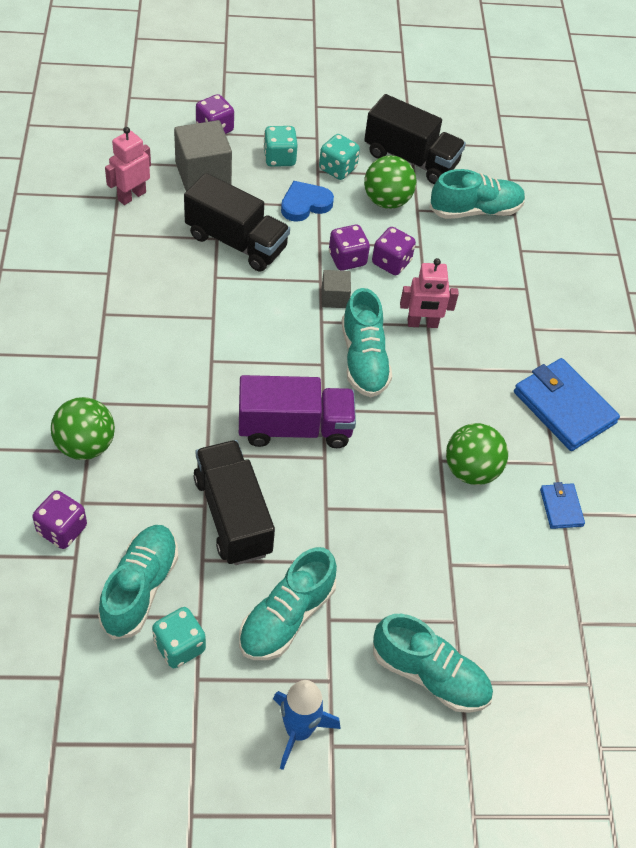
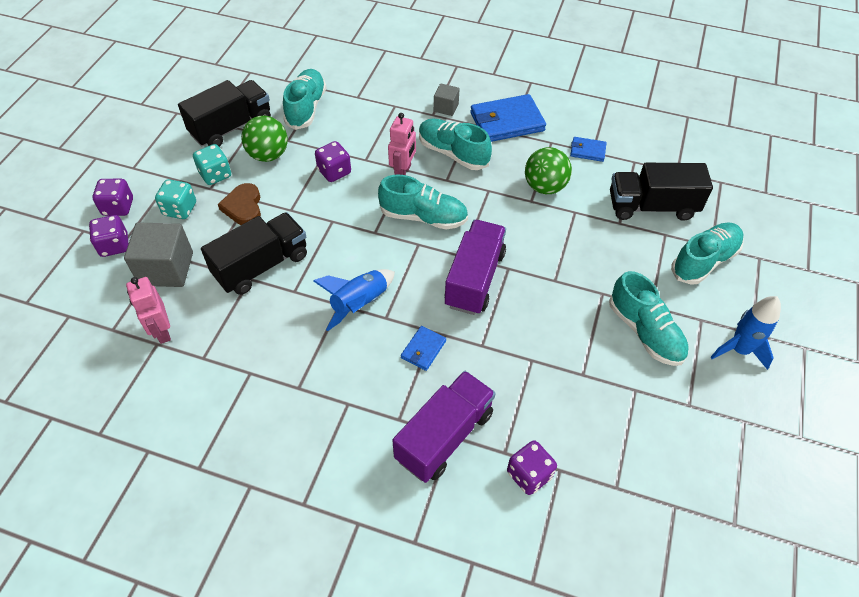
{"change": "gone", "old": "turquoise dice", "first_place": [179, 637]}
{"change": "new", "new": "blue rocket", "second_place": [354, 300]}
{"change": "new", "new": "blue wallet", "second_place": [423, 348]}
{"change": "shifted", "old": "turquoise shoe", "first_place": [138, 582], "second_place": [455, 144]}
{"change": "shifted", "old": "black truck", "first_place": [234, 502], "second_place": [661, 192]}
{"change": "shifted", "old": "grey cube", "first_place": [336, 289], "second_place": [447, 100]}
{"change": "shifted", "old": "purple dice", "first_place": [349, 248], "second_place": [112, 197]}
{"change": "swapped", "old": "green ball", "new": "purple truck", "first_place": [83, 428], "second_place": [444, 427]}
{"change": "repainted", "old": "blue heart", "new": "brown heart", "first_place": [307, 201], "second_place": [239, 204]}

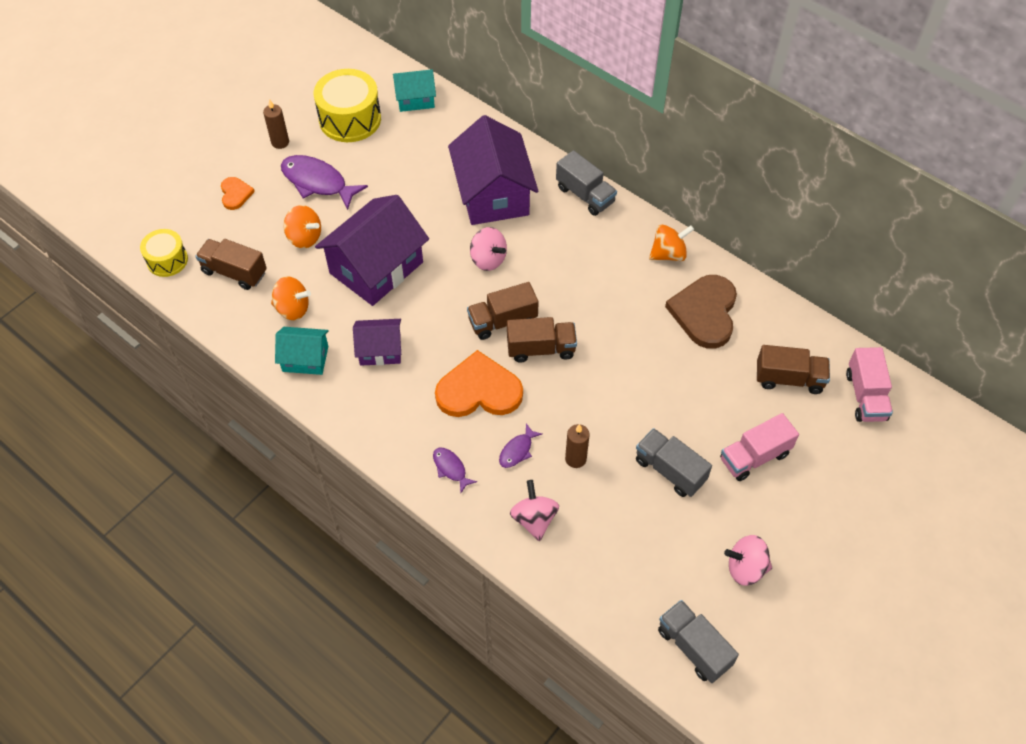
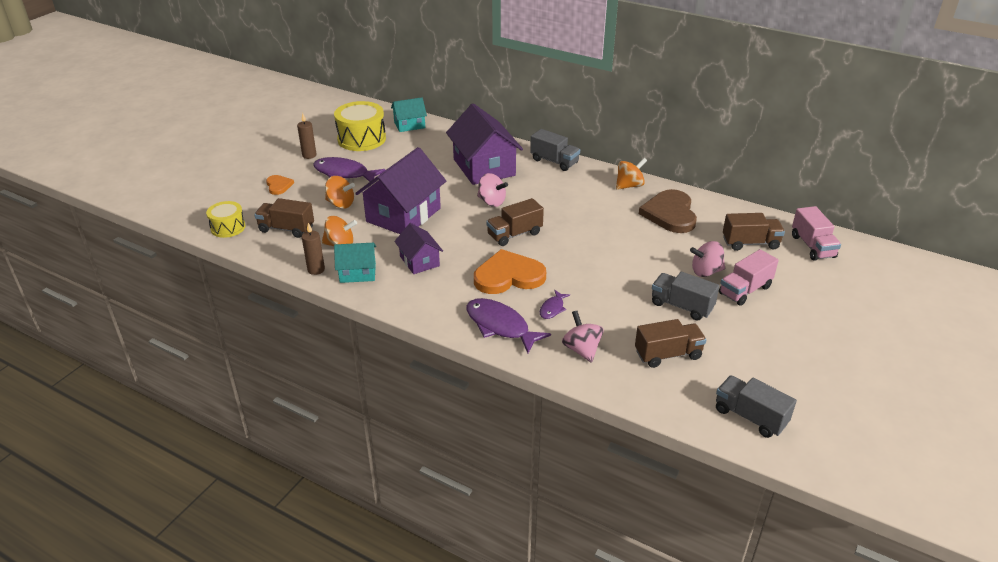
{"change": "shifted", "old": "brown truck", "first_place": [542, 340], "second_place": [670, 343]}
{"change": "shifted", "old": "brown candle", "first_place": [577, 446], "second_place": [313, 249]}
{"change": "shifted", "old": "pink spinning top", "first_place": [748, 560], "second_place": [707, 259]}
{"change": "rotated", "old": "purple house", "first_place": [377, 342], "second_place": [418, 248], "degrees": 75}
{"change": "scaled", "old": "purple fish", "first_place": [455, 470], "second_place": [508, 325], "factor": 1.97}

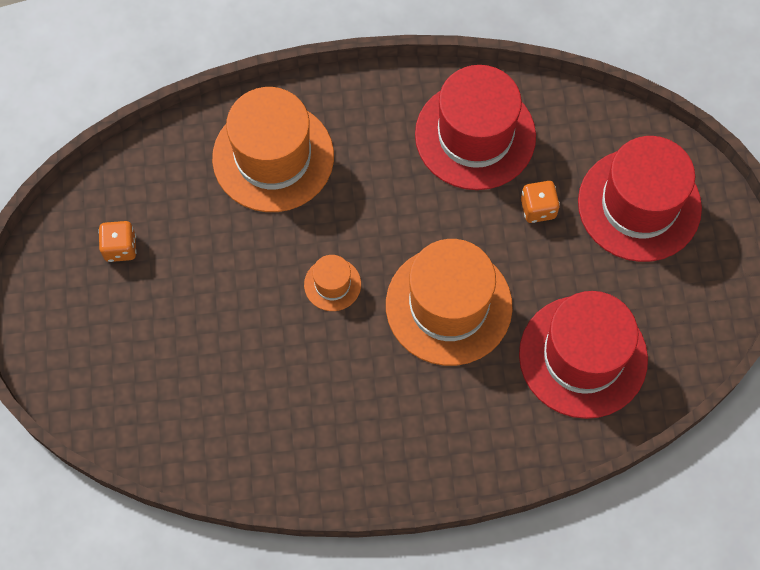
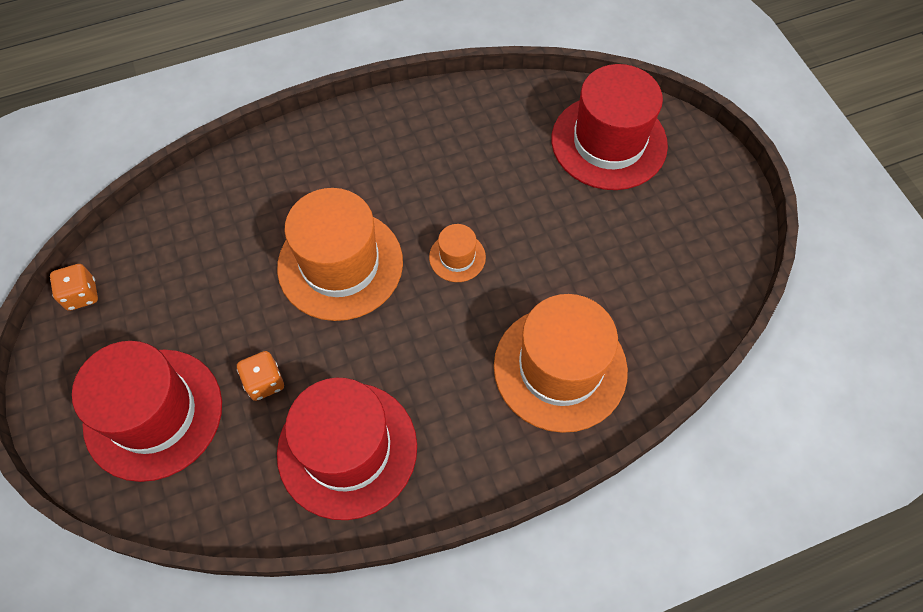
{"change": "shifted", "old": "orange dice", "first_place": [117, 241], "second_place": [74, 287]}
{"change": "shifted", "old": "red hat", "first_place": [583, 355], "second_place": [610, 127]}

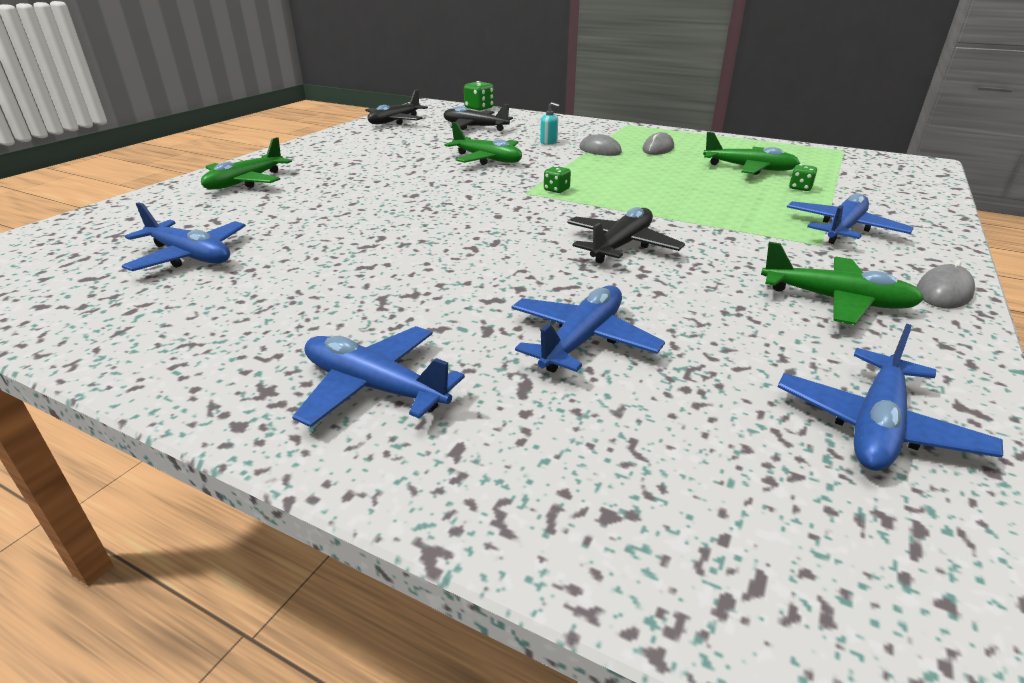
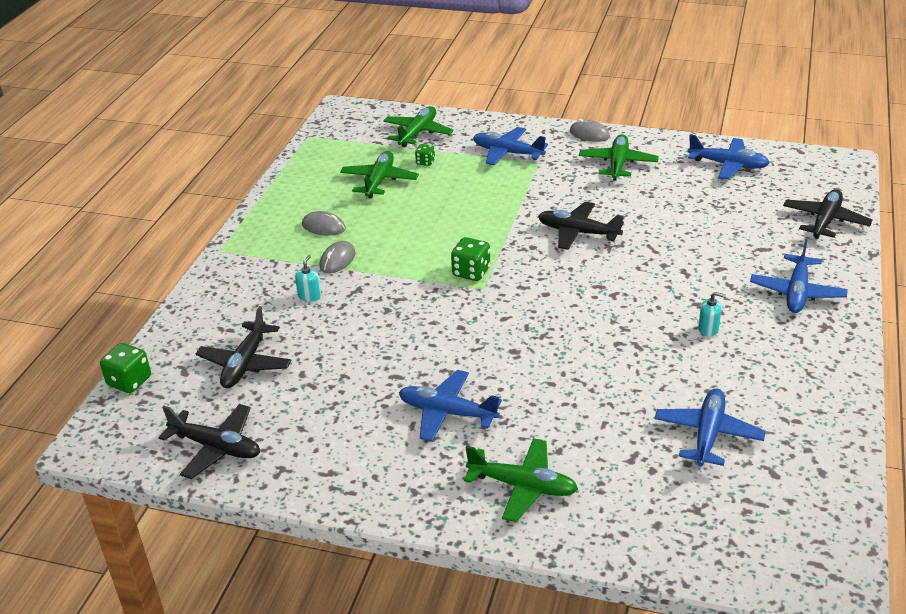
{"change": "new", "new": "turquoise soap dispenser", "second_place": [712, 314]}
{"change": "new", "new": "black plane", "second_place": [828, 214]}
{"change": "shifted", "old": "green plane", "first_place": [483, 143], "second_place": [418, 126]}
{"change": "shifted", "old": "blue plane", "first_place": [588, 329], "second_place": [450, 406]}
{"change": "scaled", "old": "green dice", "first_place": [557, 179], "second_place": [470, 259], "factor": 1.66}

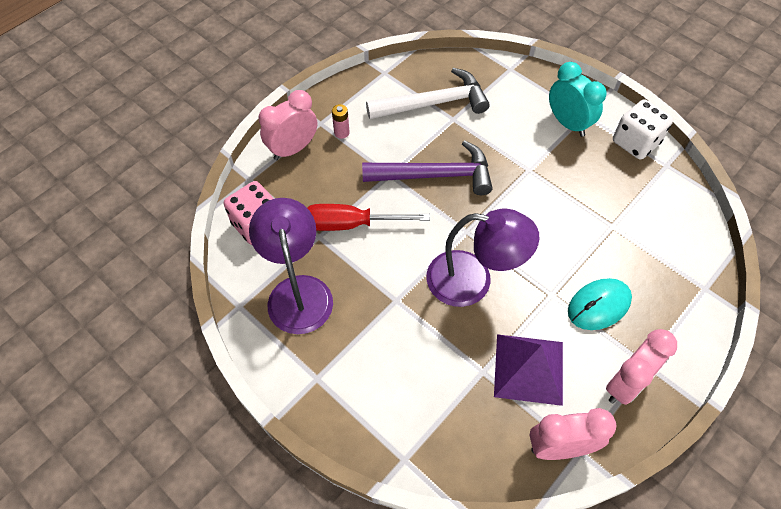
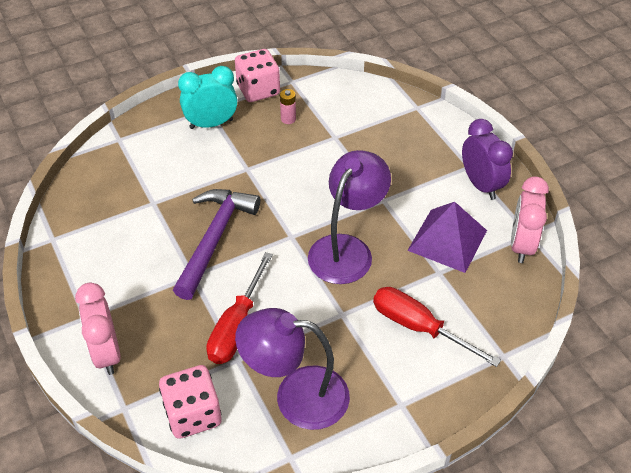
{"change": "gone", "old": "white hammer", "first_place": [428, 93]}
{"change": "gone", "old": "turquoise mouse", "first_place": [600, 304]}
{"change": "new", "new": "red screwdriver", "second_place": [437, 327]}
{"change": "shifted", "old": "pink battery", "first_place": [340, 121], "second_place": [288, 106]}
{"change": "repainted", "old": "pink clock", "new": "purple clock", "first_place": [641, 367], "second_place": [487, 159]}
{"change": "repainted", "old": "white dice", "new": "pink dice", "first_place": [643, 129], "second_place": [257, 75]}

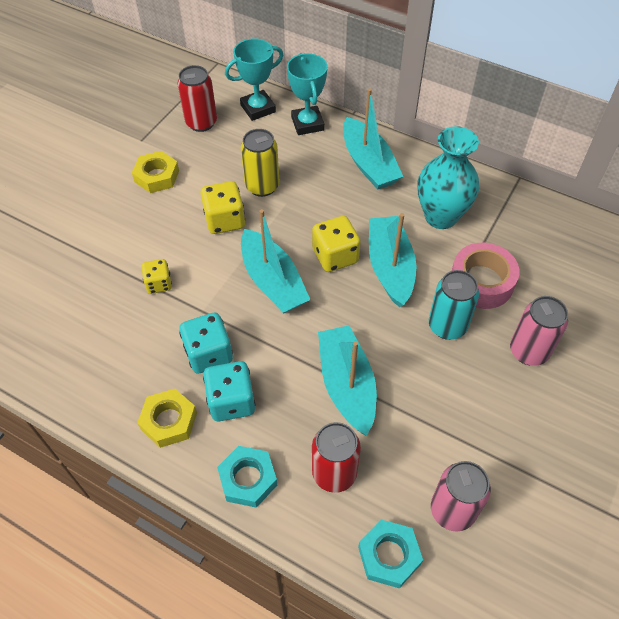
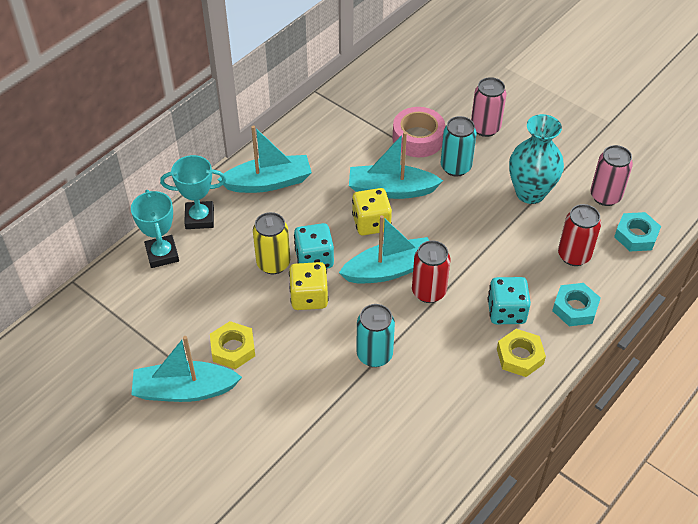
{"change": "shifted", "old": "red can", "first_place": [197, 98], "second_place": [431, 271]}
{"change": "shifted", "old": "turquoise dice", "first_place": [206, 343], "second_place": [314, 246]}
{"change": "shifted", "old": "turquoise boat", "first_place": [347, 381], "second_place": [186, 369]}
{"change": "shifted", "old": "turquoise vase", "first_place": [448, 177], "second_place": [536, 159]}
{"change": "swapped", "old": "yellow dice", "new": "turquoise can", "first_place": [156, 276], "second_place": [375, 335]}

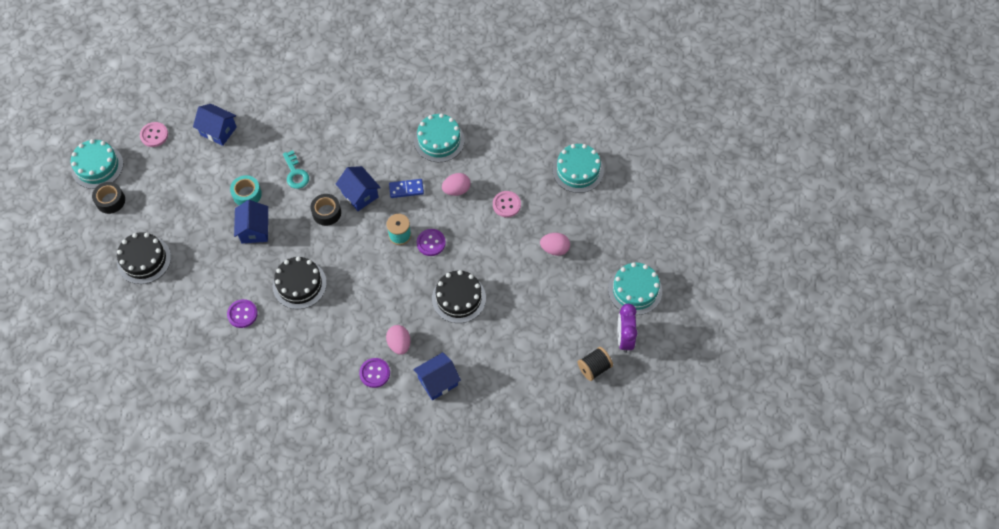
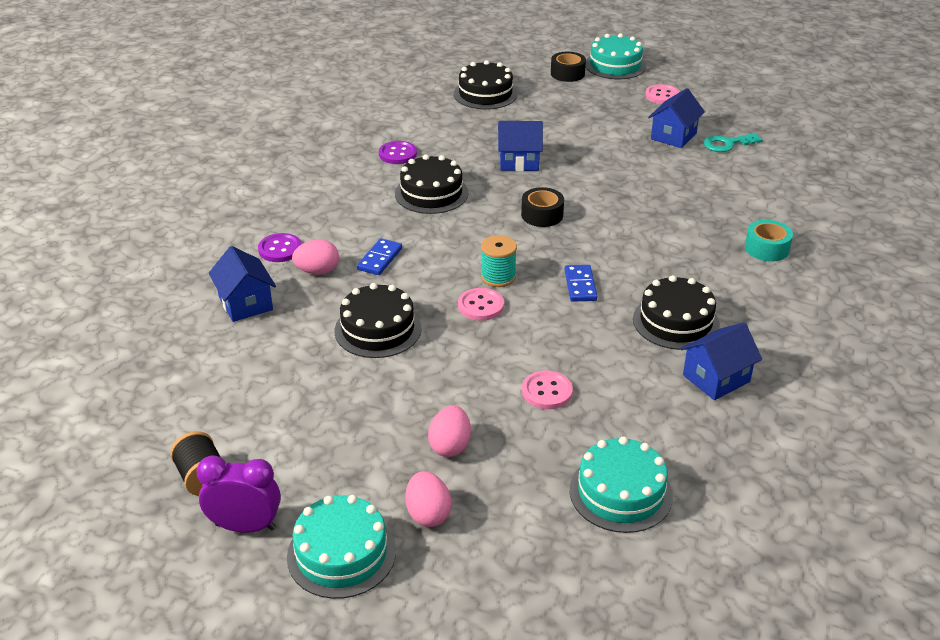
{"change": "new", "new": "blue domino", "second_place": [379, 256]}
{"change": "shifted", "old": "turquoise tape", "first_place": [246, 190], "second_place": [769, 241]}
{"change": "shifted", "old": "turquoise key", "first_place": [296, 169], "second_place": [733, 142]}
{"change": "shifted", "old": "blue house", "first_place": [358, 188], "second_place": [721, 361]}
{"change": "shifted", "old": "pink egg", "first_place": [456, 184], "second_place": [428, 499]}
{"change": "repainted", "old": "turquoise cake", "new": "black cake", "first_place": [439, 137], "second_place": [676, 312]}
{"change": "repainted", "old": "purple button", "new": "pink button", "first_place": [431, 242], "second_place": [481, 304]}

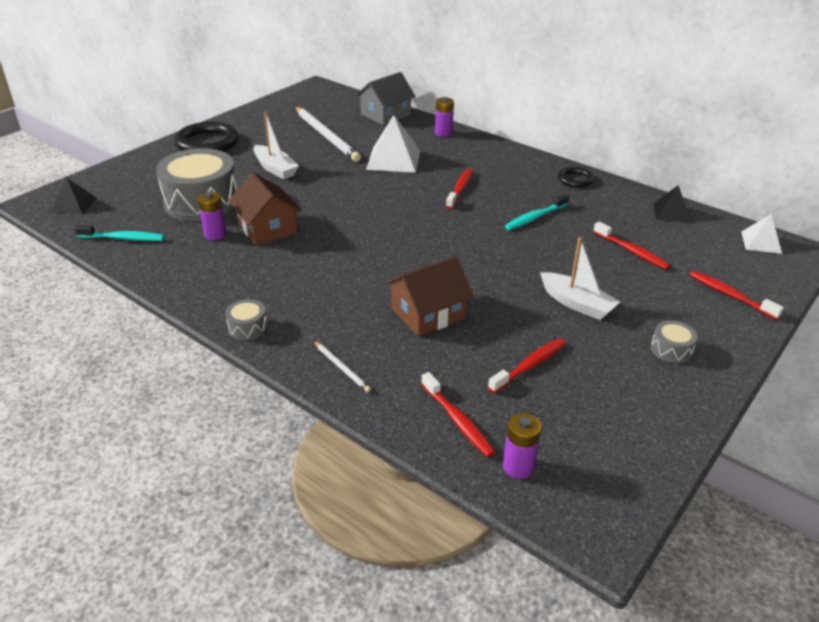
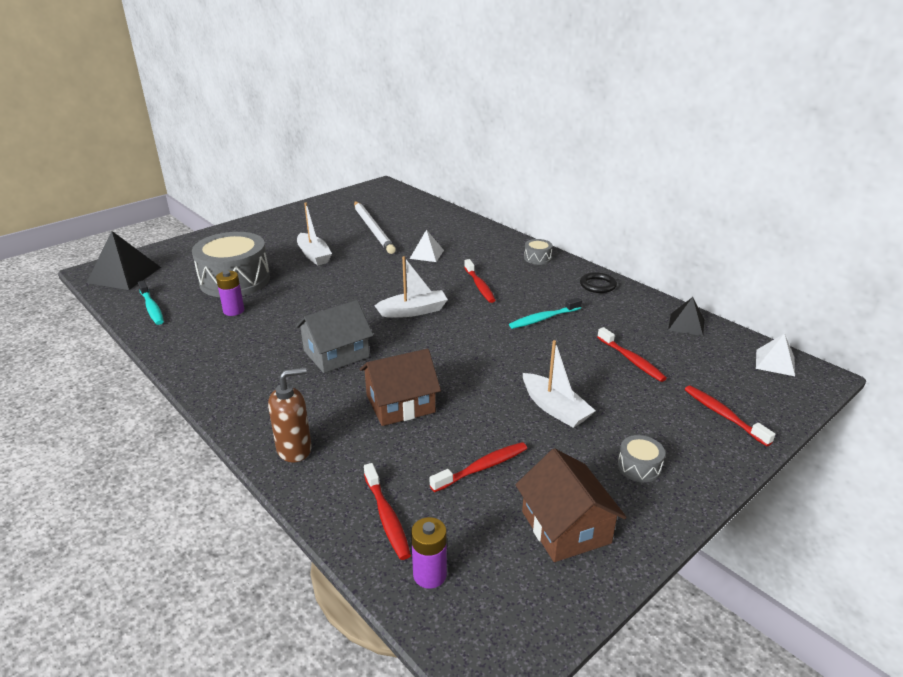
{"change": "gone", "old": "black ring", "first_place": [206, 137]}
{"change": "gone", "old": "purple battery", "first_place": [444, 117]}
{"change": "new", "new": "white boat", "second_place": [411, 287]}
{"change": "shifted", "old": "grey drum", "first_place": [246, 320], "second_place": [538, 252]}
{"change": "shifted", "old": "brown house", "first_place": [265, 208], "second_place": [571, 505]}
{"change": "shifted", "old": "grey house", "first_place": [386, 99], "second_place": [334, 336]}
{"change": "swapped", "old": "white pencil", "new": "brown soap dispenser", "first_place": [342, 366], "second_place": [290, 415]}
{"change": "rotated", "old": "turquoise toothbrush", "first_place": [119, 233], "second_place": [151, 302], "degrees": 45}
{"change": "rotated", "old": "red toothbrush", "first_place": [459, 189], "second_place": [480, 281], "degrees": 135}
{"change": "scaled", "old": "black pyramid", "first_place": [74, 195], "second_place": [124, 260], "factor": 1.69}
{"change": "scaled", "old": "white pyramid", "first_place": [393, 144], "second_place": [427, 246], "factor": 0.59}

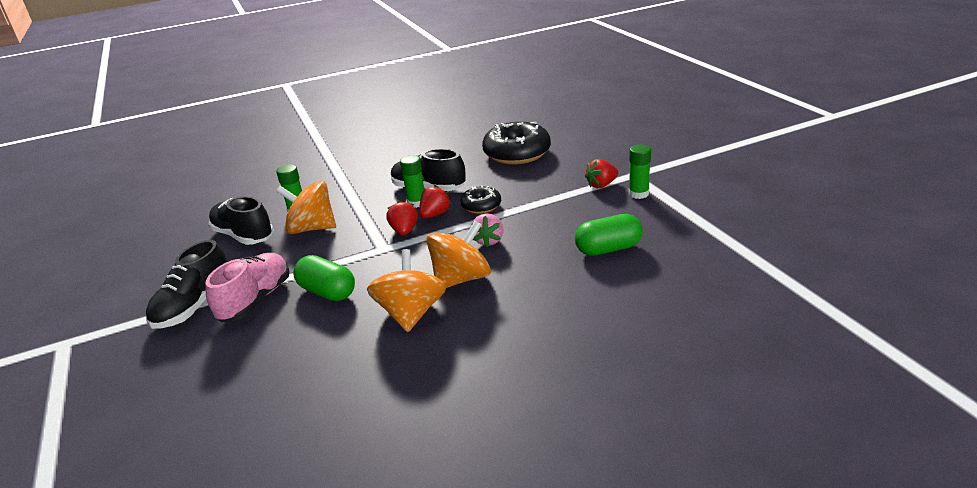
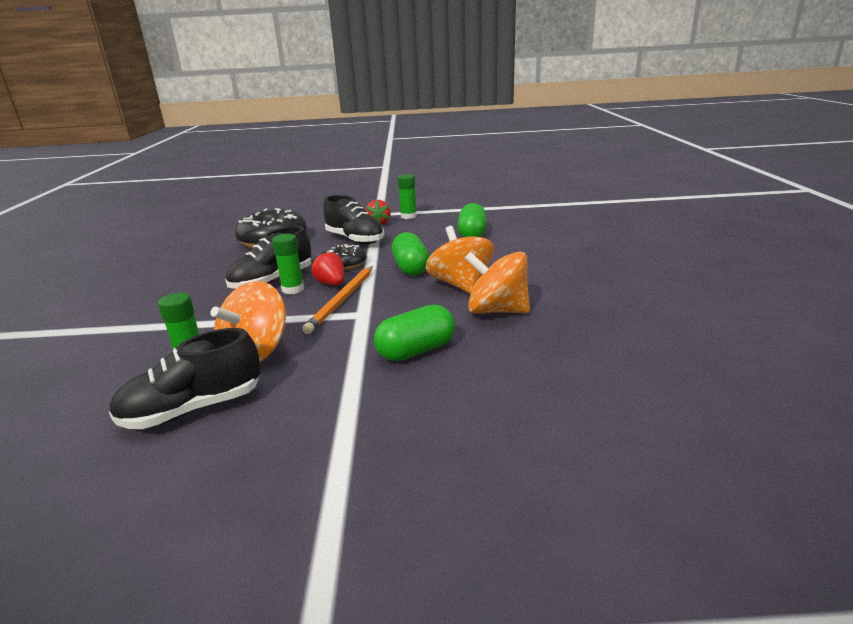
{"change": "gone", "old": "pink shoe", "first_place": [247, 287]}
{"change": "shifted", "old": "black shoe", "first_place": [186, 284], "second_place": [353, 219]}
{"change": "swapped", "old": "red strawberry", "new": "orange pencil", "first_place": [402, 218], "second_place": [337, 300]}
{"change": "swapped", "old": "pink strawberry", "new": "green capsule", "first_place": [487, 230], "second_place": [410, 254]}

